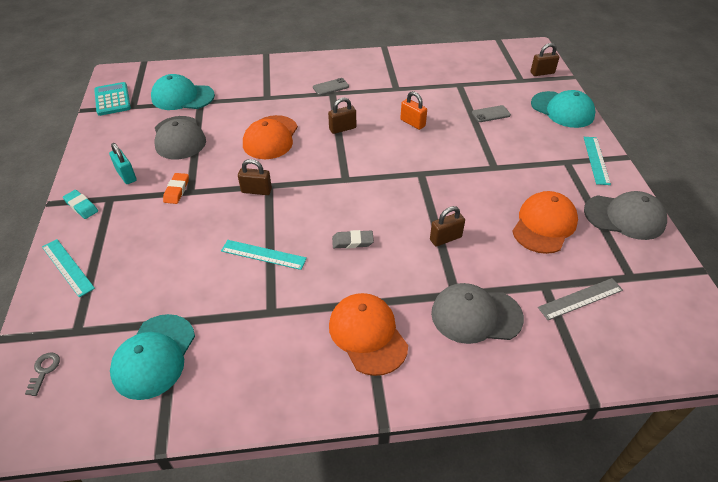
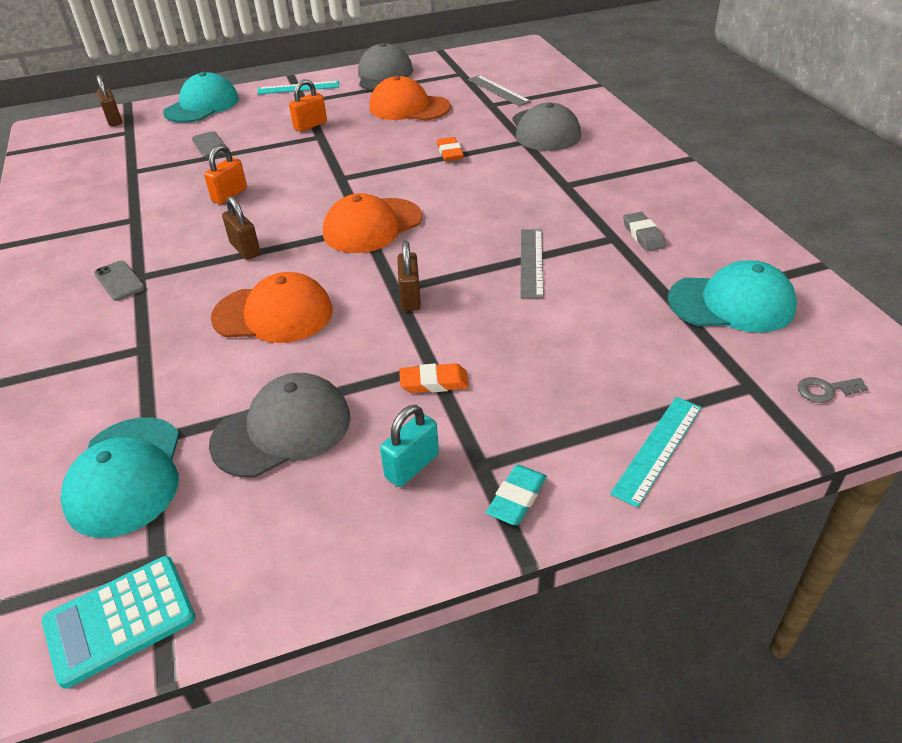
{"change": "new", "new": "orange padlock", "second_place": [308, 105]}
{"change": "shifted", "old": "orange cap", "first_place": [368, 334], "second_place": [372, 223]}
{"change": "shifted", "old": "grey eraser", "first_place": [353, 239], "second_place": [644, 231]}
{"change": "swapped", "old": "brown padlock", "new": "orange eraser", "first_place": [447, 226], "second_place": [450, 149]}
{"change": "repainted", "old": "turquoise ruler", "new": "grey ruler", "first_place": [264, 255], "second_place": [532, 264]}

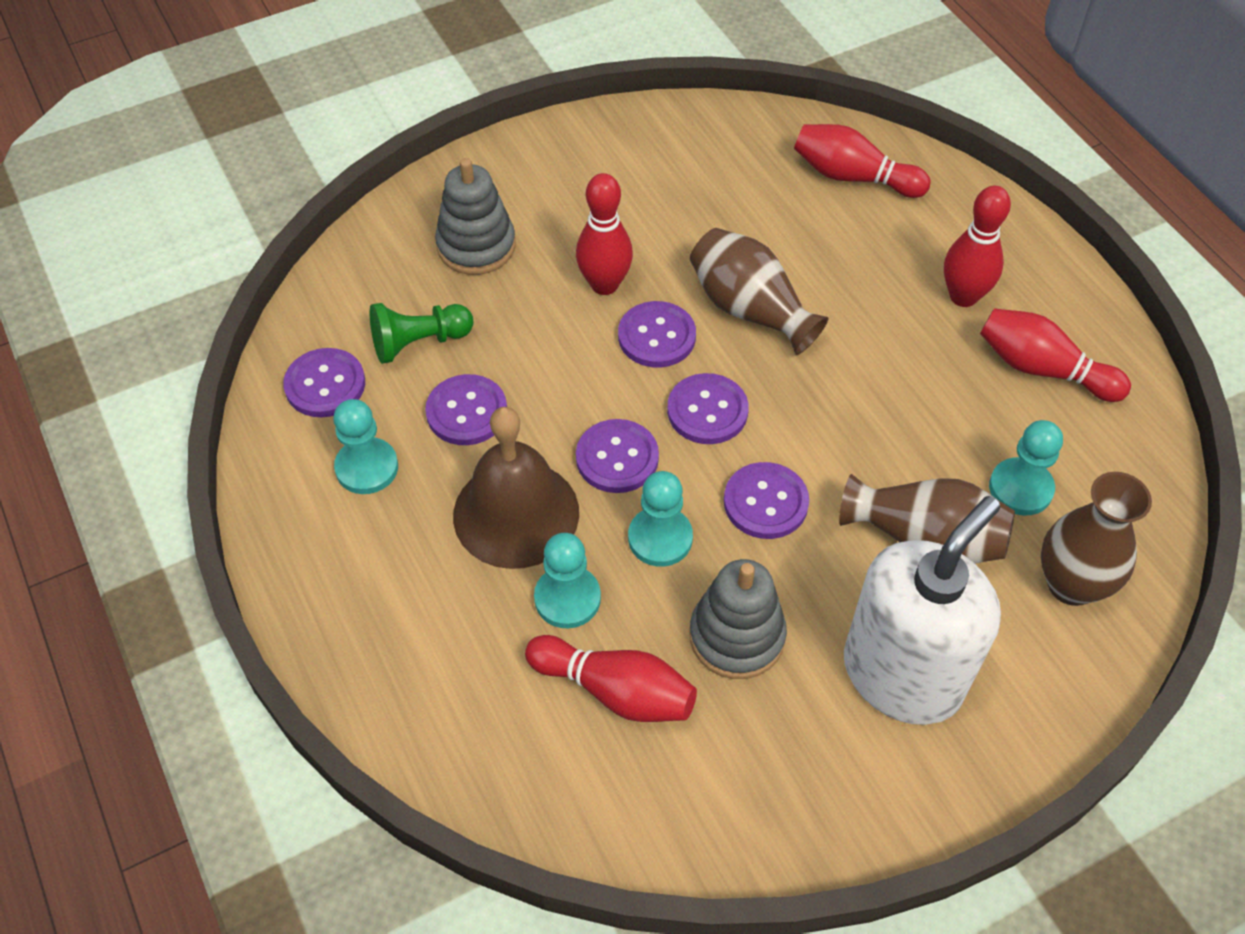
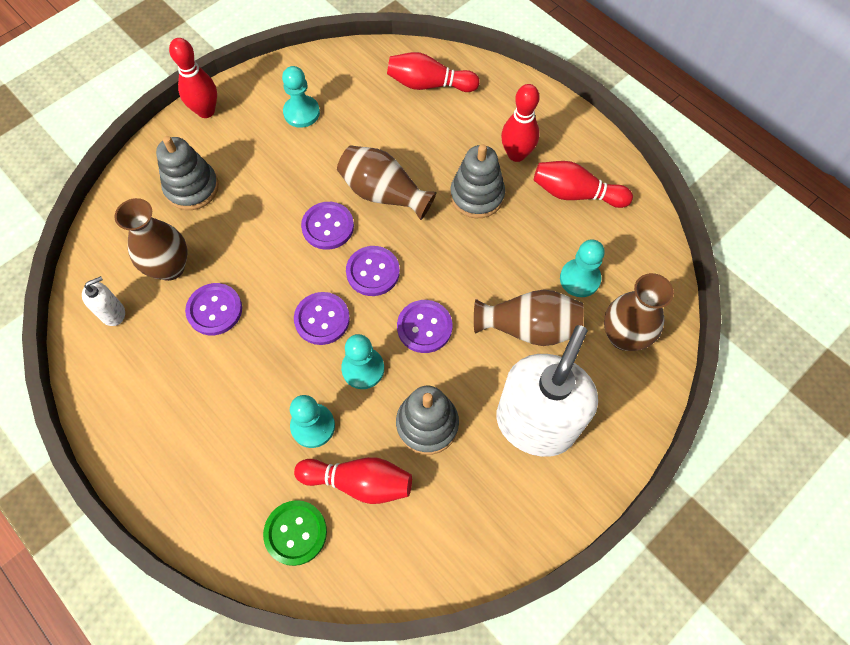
{"change": "gone", "old": "brown bell", "first_place": [516, 488]}
{"change": "new", "new": "green button", "second_place": [295, 533]}
{"change": "new", "new": "grey stacking toy", "second_place": [477, 181]}
{"change": "shifted", "old": "turquoise pawn", "first_place": [365, 446], "second_place": [301, 97]}
{"change": "shifted", "old": "red bowling pin", "first_place": [604, 234], "second_place": [193, 78]}
{"change": "swapped", "old": "purple button", "new": "white soap dispenser", "first_place": [324, 382], "second_place": [103, 301]}
{"change": "swapped", "old": "green pawn", "new": "brown vase", "first_place": [421, 333], "second_place": [151, 239]}

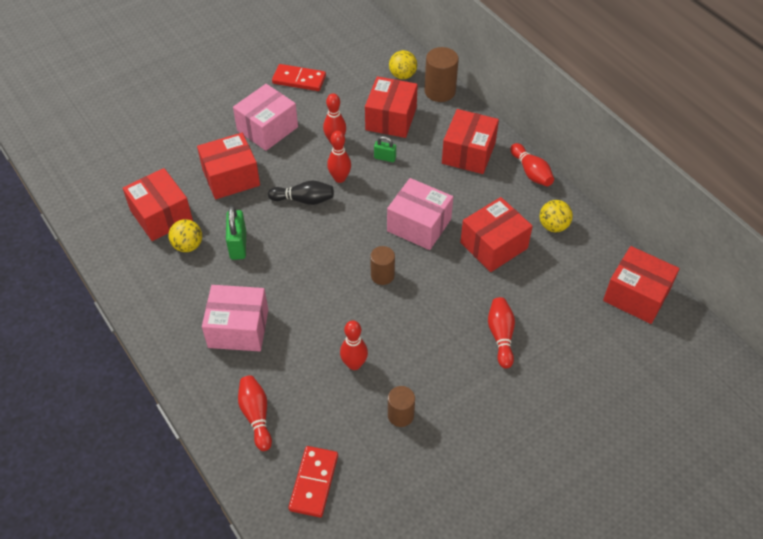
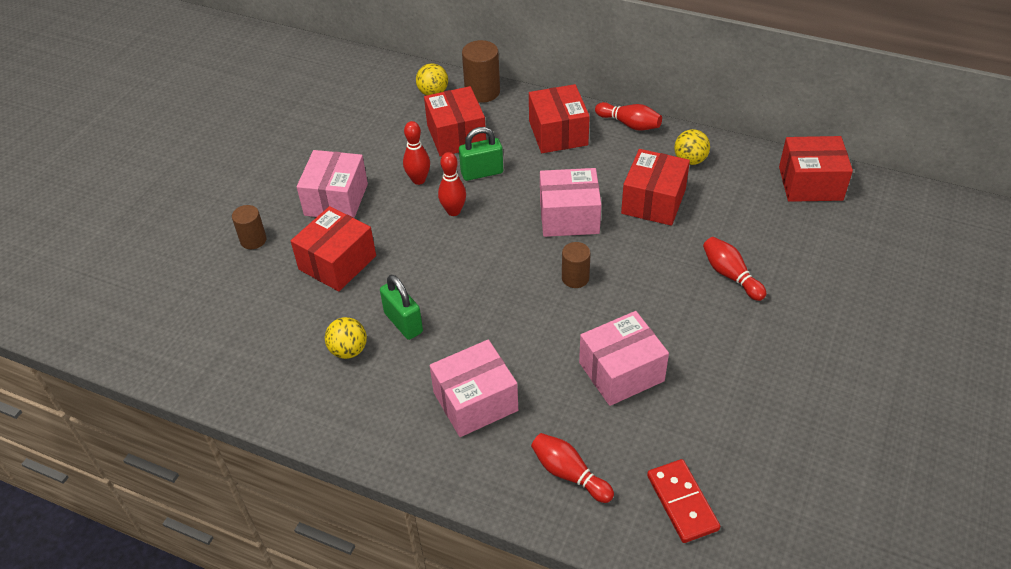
{"change": "gone", "old": "red box", "first_place": [158, 204]}
{"change": "gone", "old": "black bowling pin", "first_place": [301, 192]}
{"change": "gone", "old": "red domino", "first_place": [299, 77]}
{"change": "shifted", "old": "brown cylinder", "first_place": [401, 406], "second_place": [249, 227]}
{"change": "swapped", "old": "red bowling pin", "new": "pink box", "first_place": [354, 345], "second_place": [624, 358]}
{"change": "scaled", "old": "green padlock", "first_place": [385, 149], "second_place": [481, 154], "factor": 1.67}

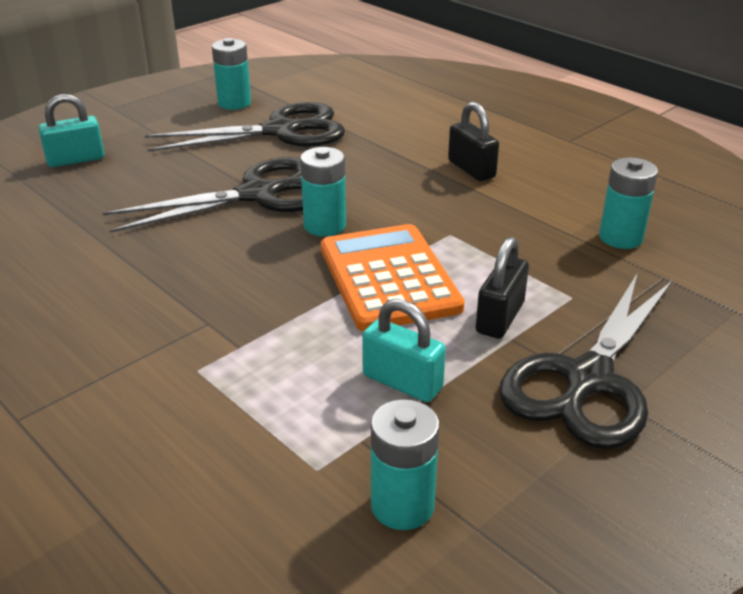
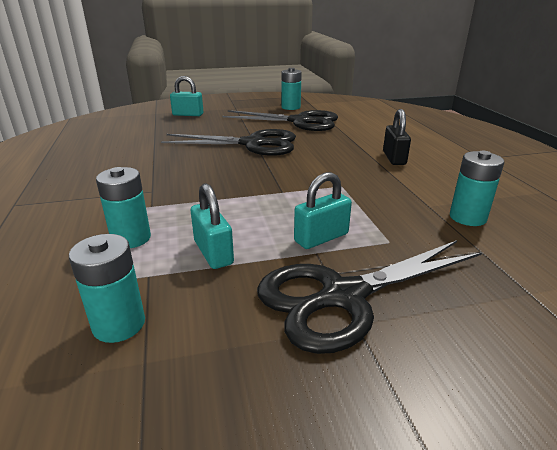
{"change": "gone", "old": "orange calculator", "first_place": [393, 277]}
{"change": "shifted", "old": "turquoise battery", "first_place": [323, 191], "second_place": [123, 207]}
{"change": "repainted", "old": "black padlock", "new": "turquoise padlock", "first_place": [502, 288], "second_place": [323, 210]}

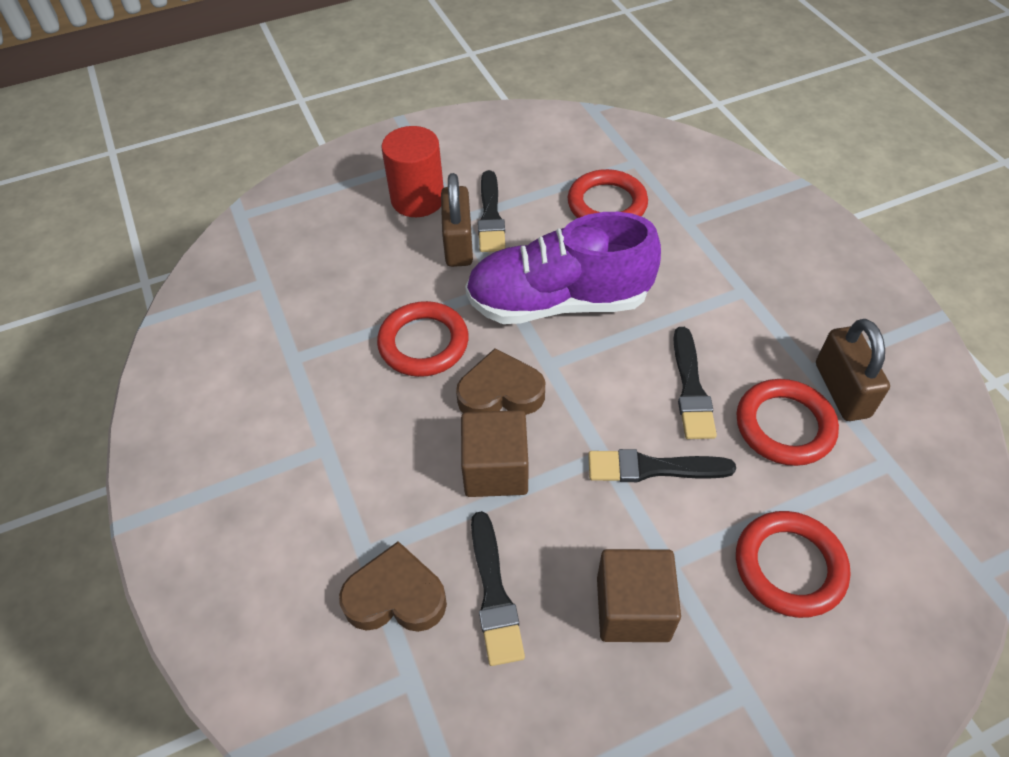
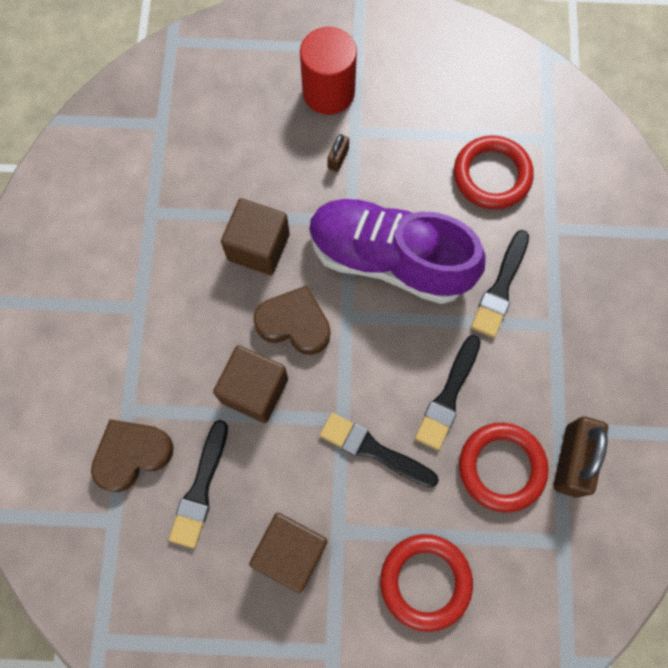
{"change": "shifted", "old": "black brush", "first_place": [492, 211], "second_place": [500, 284]}
{"change": "swapped", "old": "red ring", "new": "brown cube", "first_place": [423, 339], "second_place": [255, 236]}
{"change": "rotated", "old": "brown heart", "first_place": [393, 586], "second_place": [132, 455], "degrees": -60}
{"change": "scaled", "old": "brown padlock", "first_place": [457, 220], "second_place": [338, 153], "factor": 0.48}

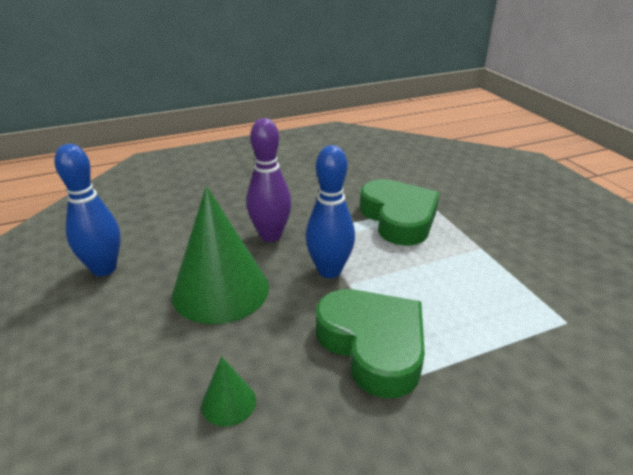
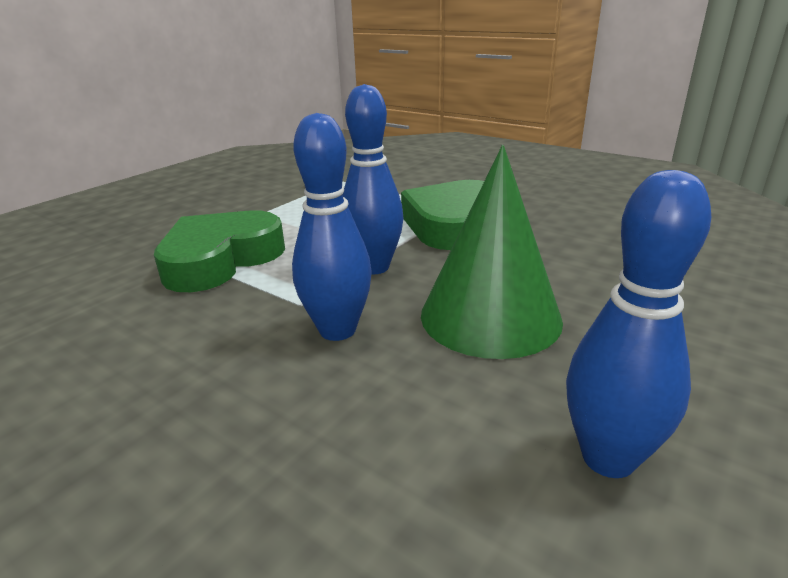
{"change": "gone", "old": "green cone", "first_place": [228, 391]}
{"change": "repainted", "old": "purple bowling pin", "new": "blue bowling pin", "first_place": [269, 180], "second_place": [332, 227]}

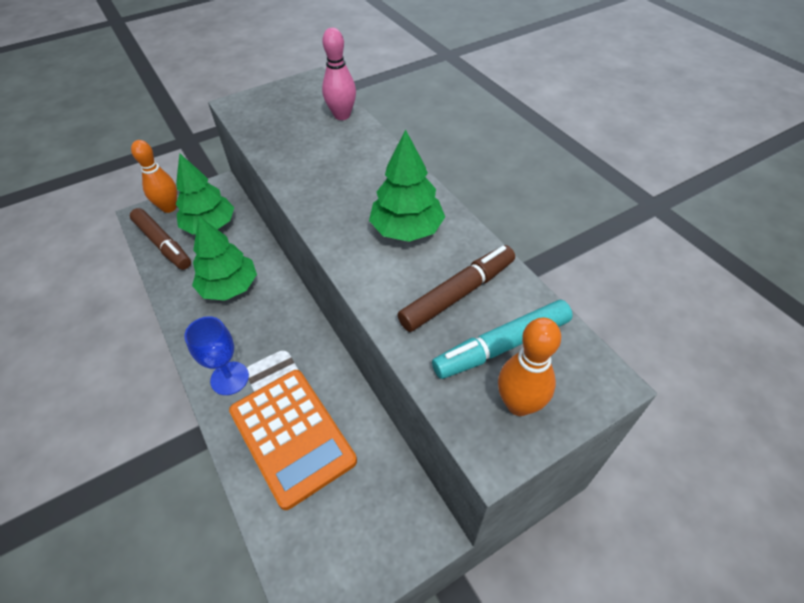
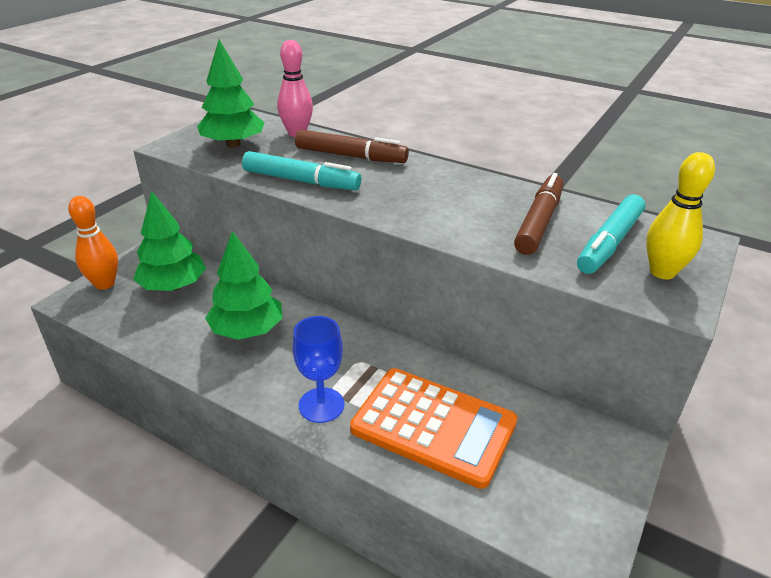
{"change": "new", "new": "turquoise marker", "second_place": [301, 170]}
{"change": "shifted", "old": "brown marker", "first_place": [160, 239], "second_place": [352, 146]}
{"change": "shifted", "old": "green tree", "first_place": [407, 185], "second_place": [230, 94]}
{"change": "repainted", "old": "orange bowling pin", "new": "yellow bowling pin", "first_place": [529, 367], "second_place": [680, 215]}

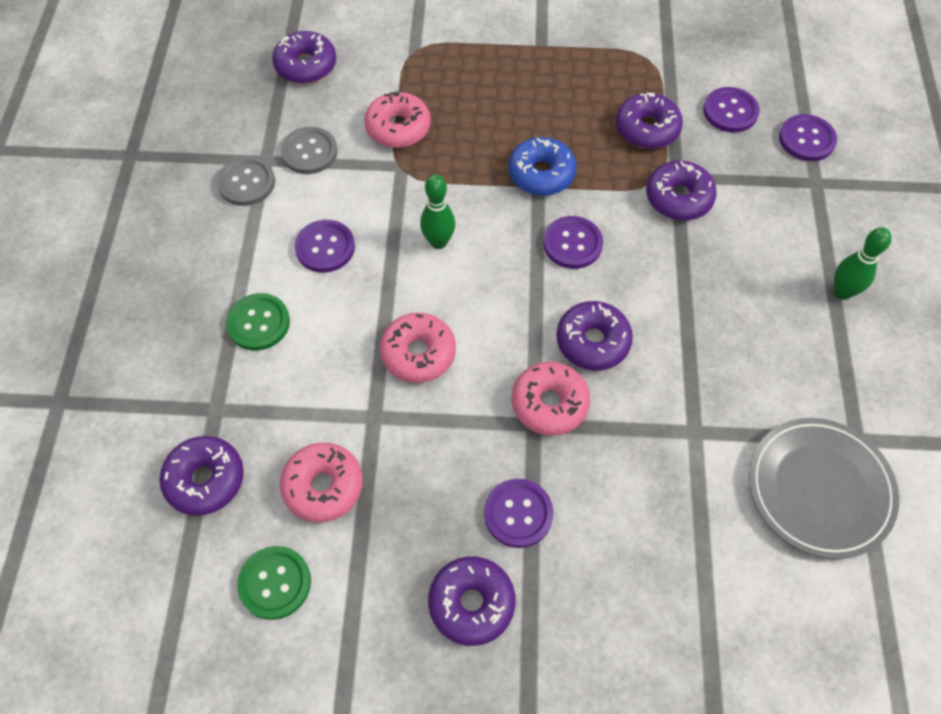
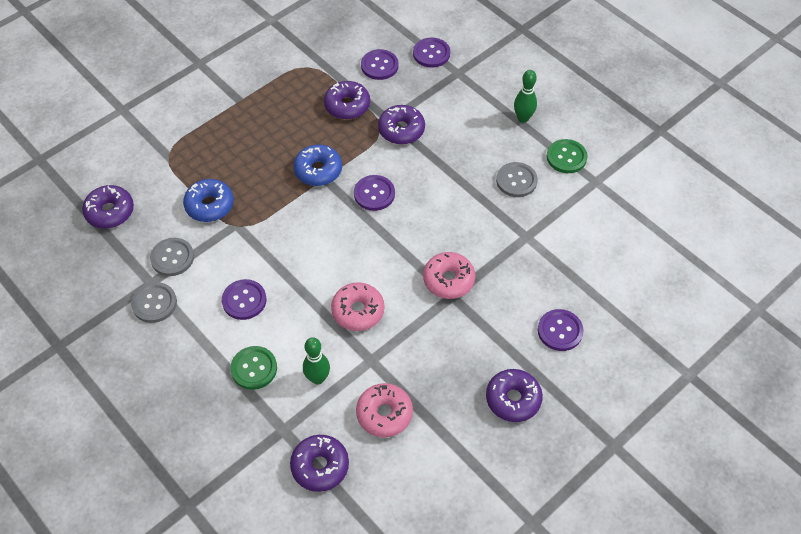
{"change": "gone", "old": "purple donut", "first_place": [594, 336]}
{"change": "gone", "old": "grey plate", "first_place": [824, 488]}
{"change": "new", "new": "grey button", "second_place": [517, 179]}
{"change": "shifted", "old": "green button", "first_place": [274, 583], "second_place": [567, 156]}
{"change": "shifted", "old": "green bowling pin", "first_place": [437, 211], "second_place": [316, 361]}
{"change": "shifted", "old": "purple button", "first_place": [518, 513], "second_place": [561, 330]}
{"change": "repainted", "old": "pink donut", "new": "blue donut", "first_place": [397, 120], "second_place": [208, 200]}

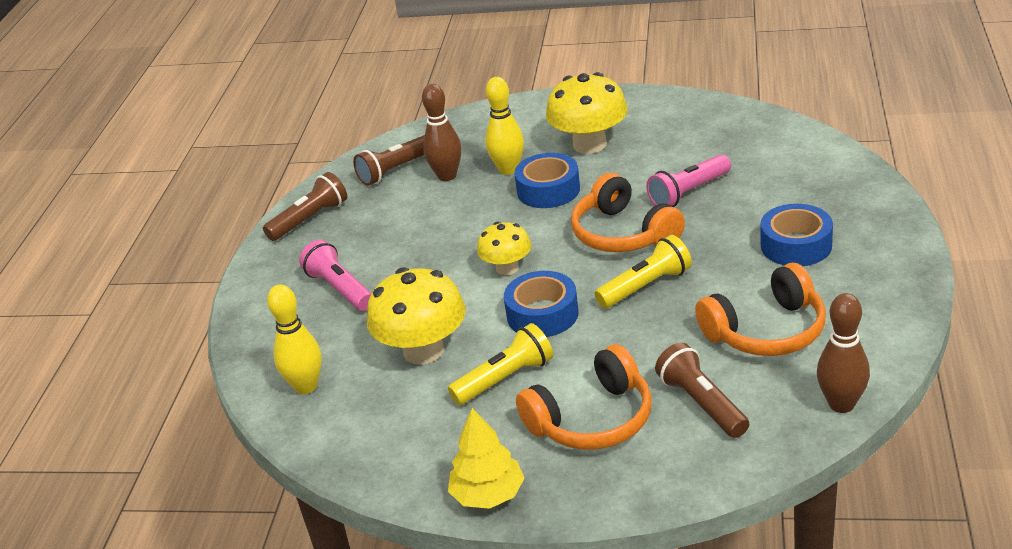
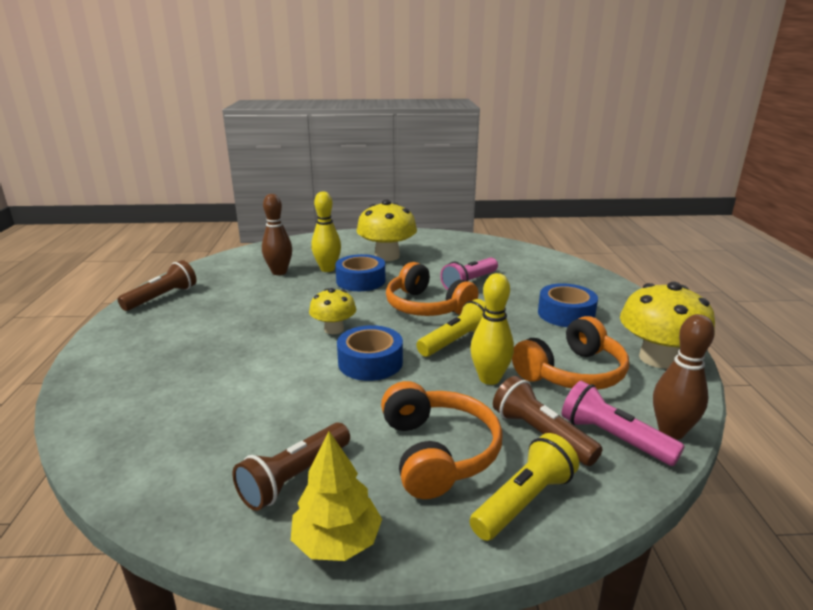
{"change": "shifted", "old": "yellow bowling pin", "first_place": [294, 339], "second_place": [492, 329]}
{"change": "shifted", "old": "pink flashlight", "first_place": [335, 275], "second_place": [623, 423]}
{"change": "shifted", "old": "brown flashlight", "first_place": [389, 160], "second_place": [291, 467]}
{"change": "shifted", "old": "yellow mushroom", "first_place": [416, 316], "second_place": [667, 325]}
{"change": "shifted", "old": "yellow flashlight", "first_place": [500, 364], "second_place": [524, 487]}
{"change": "rotated", "old": "orange headphones", "first_place": [584, 397], "second_place": [442, 440], "degrees": -60}

